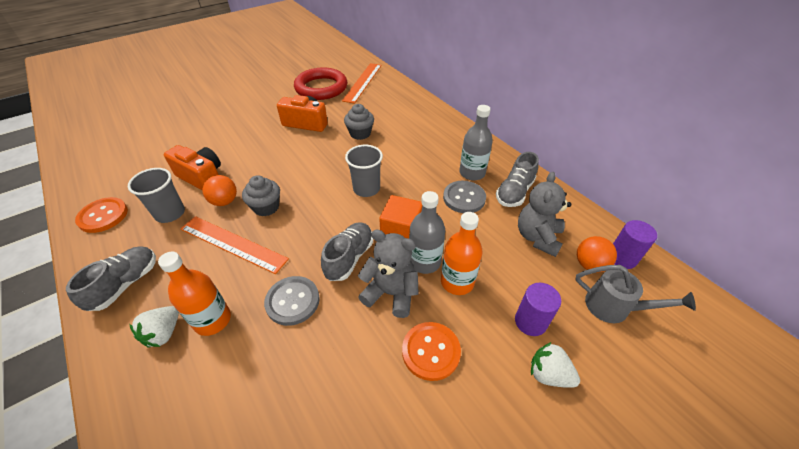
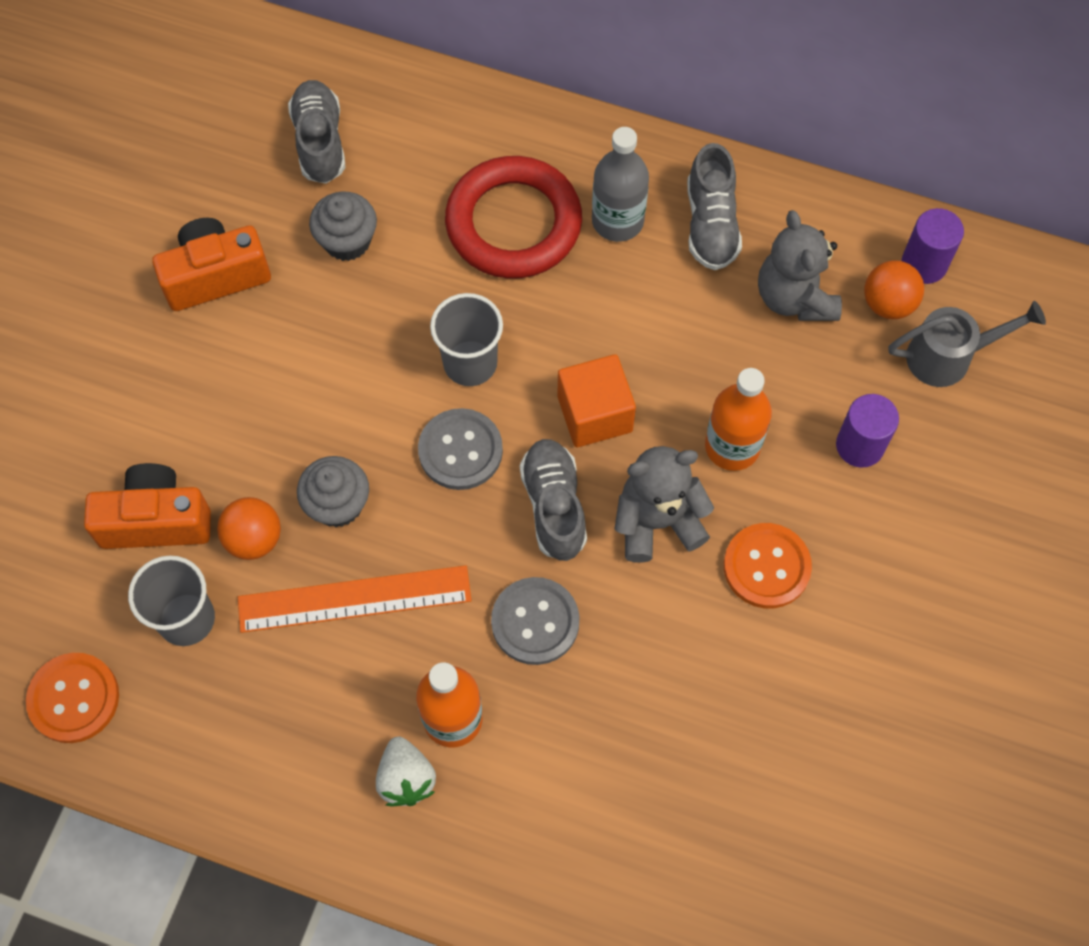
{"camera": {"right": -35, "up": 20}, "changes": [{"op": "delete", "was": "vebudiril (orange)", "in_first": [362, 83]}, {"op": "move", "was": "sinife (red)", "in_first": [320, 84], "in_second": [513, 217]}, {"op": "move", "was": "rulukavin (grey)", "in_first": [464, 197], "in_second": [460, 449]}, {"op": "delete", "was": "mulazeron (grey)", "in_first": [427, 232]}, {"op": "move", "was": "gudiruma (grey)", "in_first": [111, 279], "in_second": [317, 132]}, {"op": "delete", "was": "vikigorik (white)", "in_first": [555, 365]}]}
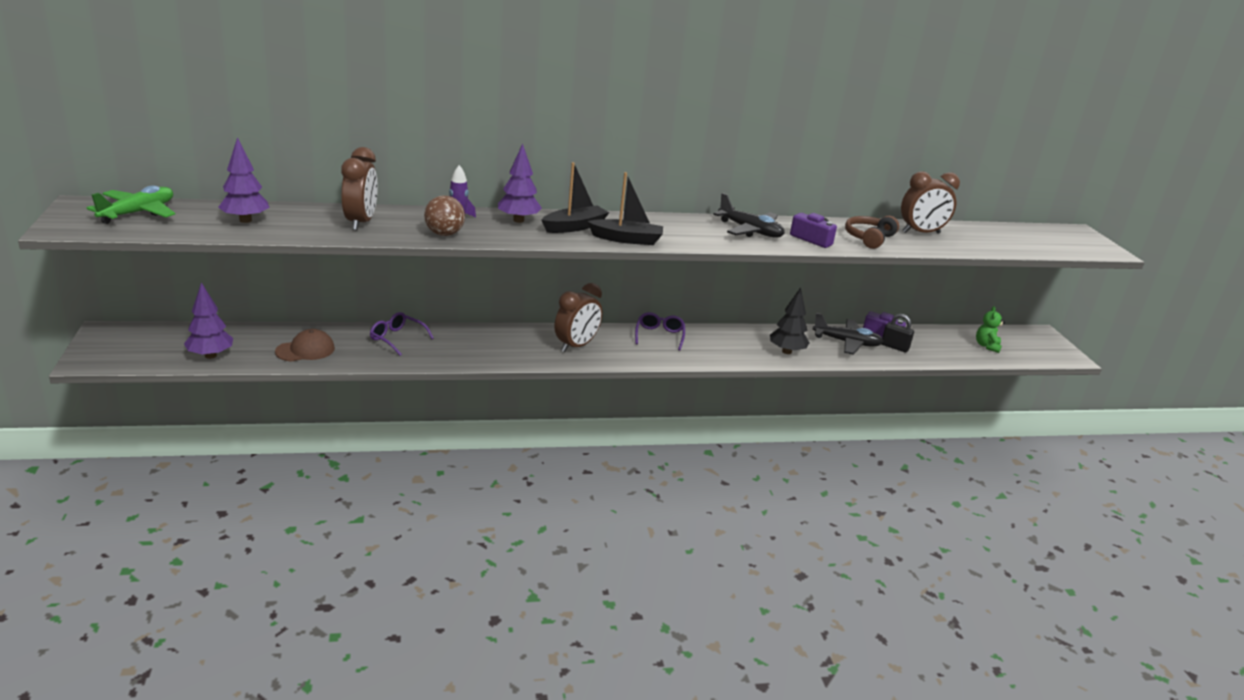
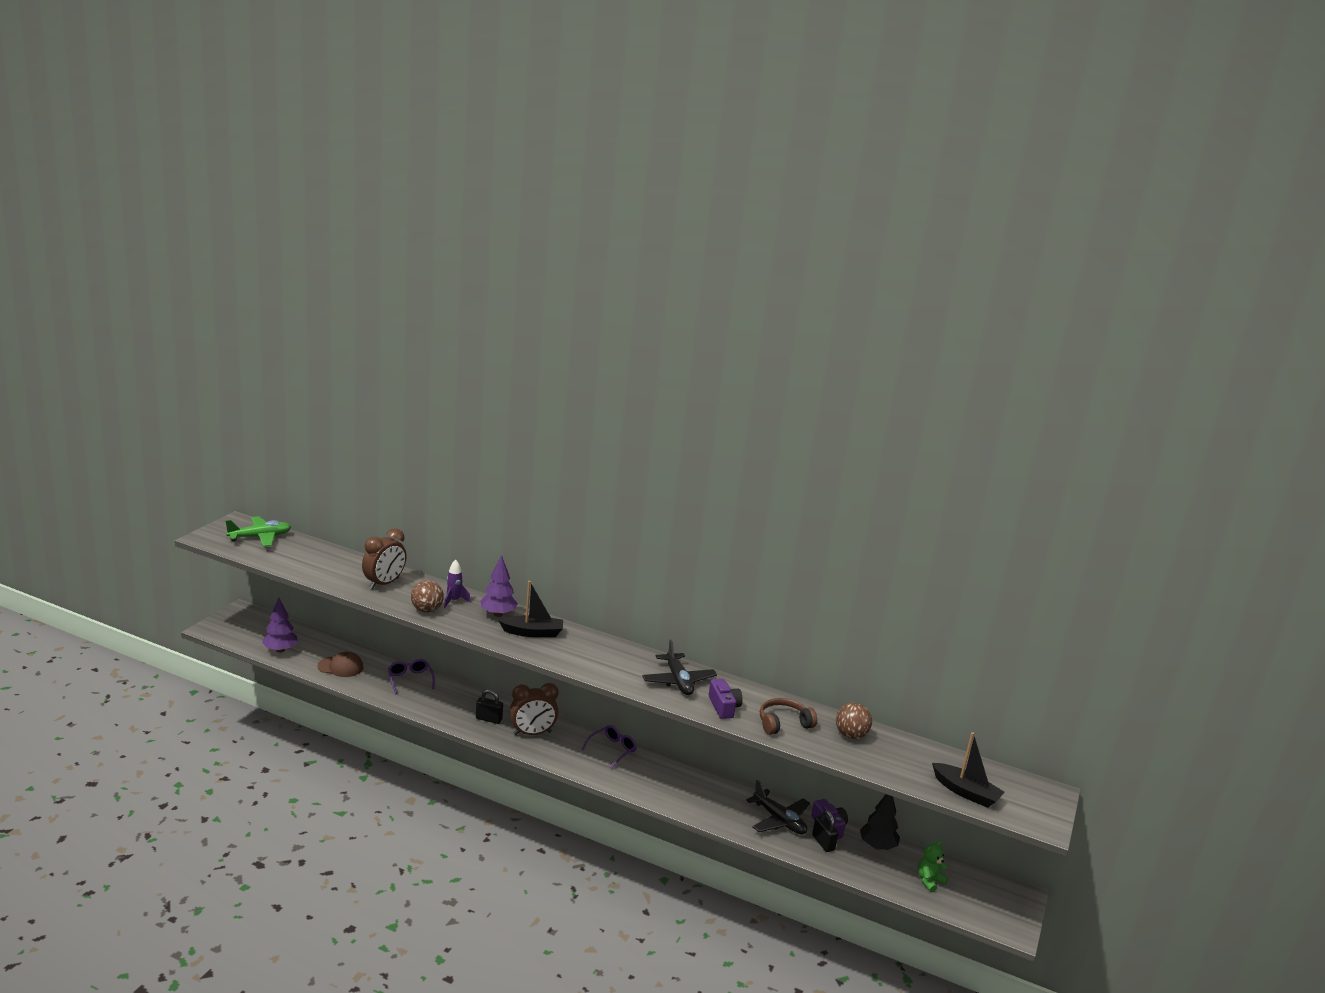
{"camera": {"right": 35, "up": -5}, "changes": [{"op": "delete", "was": "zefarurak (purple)", "in_first": [244, 180]}, {"op": "move", "was": "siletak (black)", "in_first": [625, 208], "in_second": [968, 770]}, {"op": "replace", "was": "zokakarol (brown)", "now": "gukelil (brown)", "in_first": [930, 203], "in_second": [854, 721]}, {"op": "move", "was": "zefarurak (black)", "in_first": [789, 320], "in_second": [880, 822]}, {"op": "insert", "now": "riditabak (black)", "in_second": [489, 707]}]}
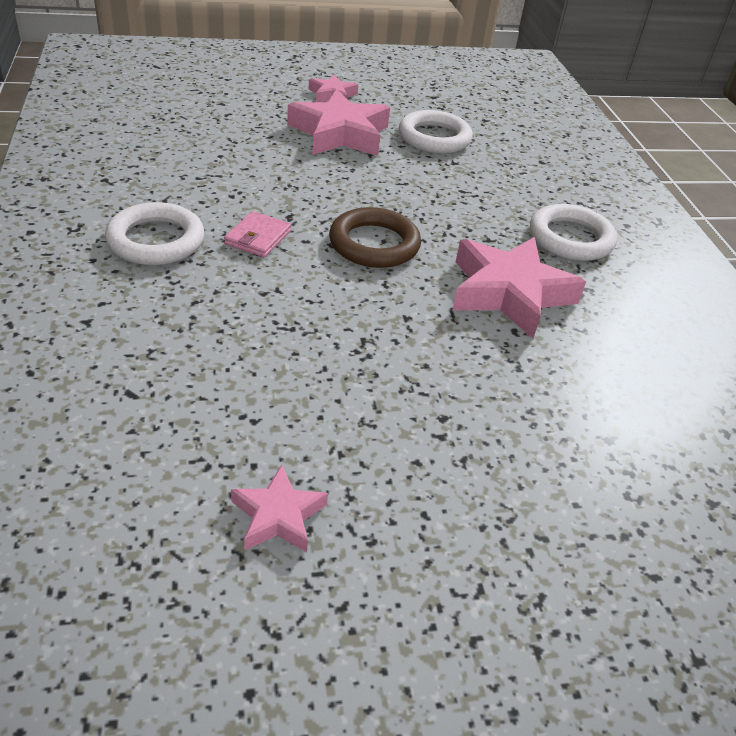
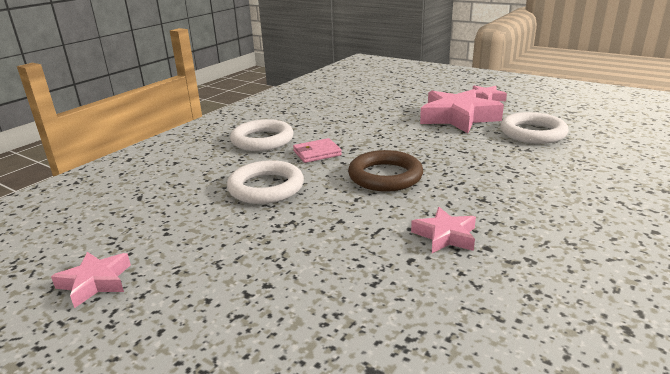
{"camera": {"right": 50, "up": -15}, "changes": [{"op": "move", "was": "sinife (white)", "in_first": [573, 232], "in_second": [265, 182]}, {"op": "resize", "was": "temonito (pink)", "in_first": [519, 288], "in_second": [443, 230], "ratio": 0.52}]}
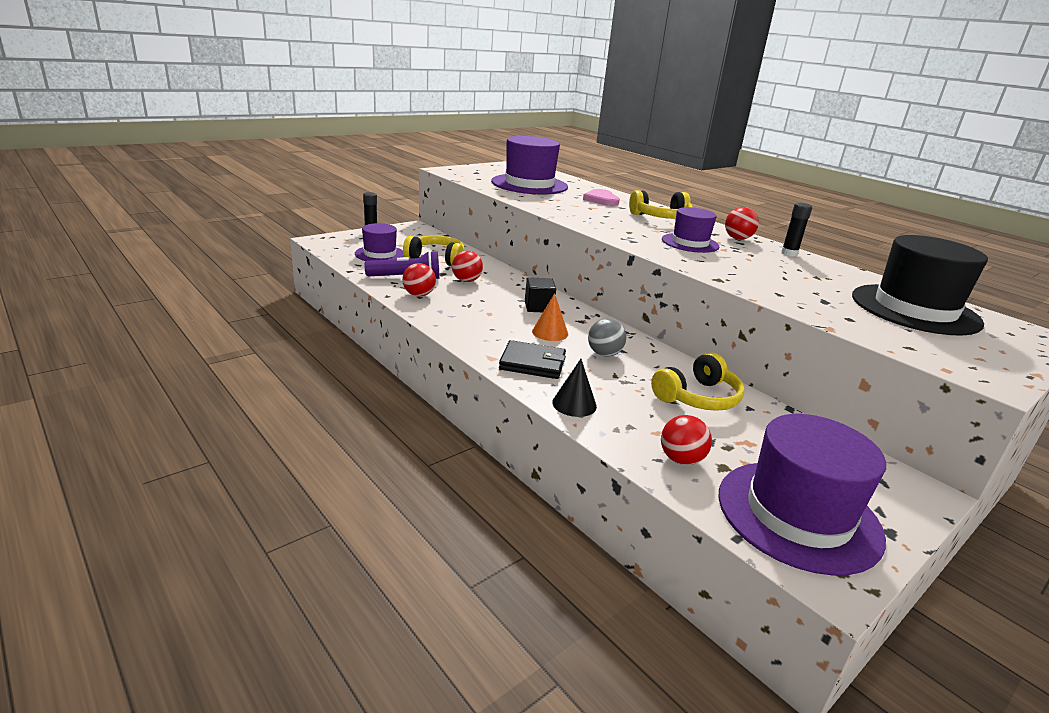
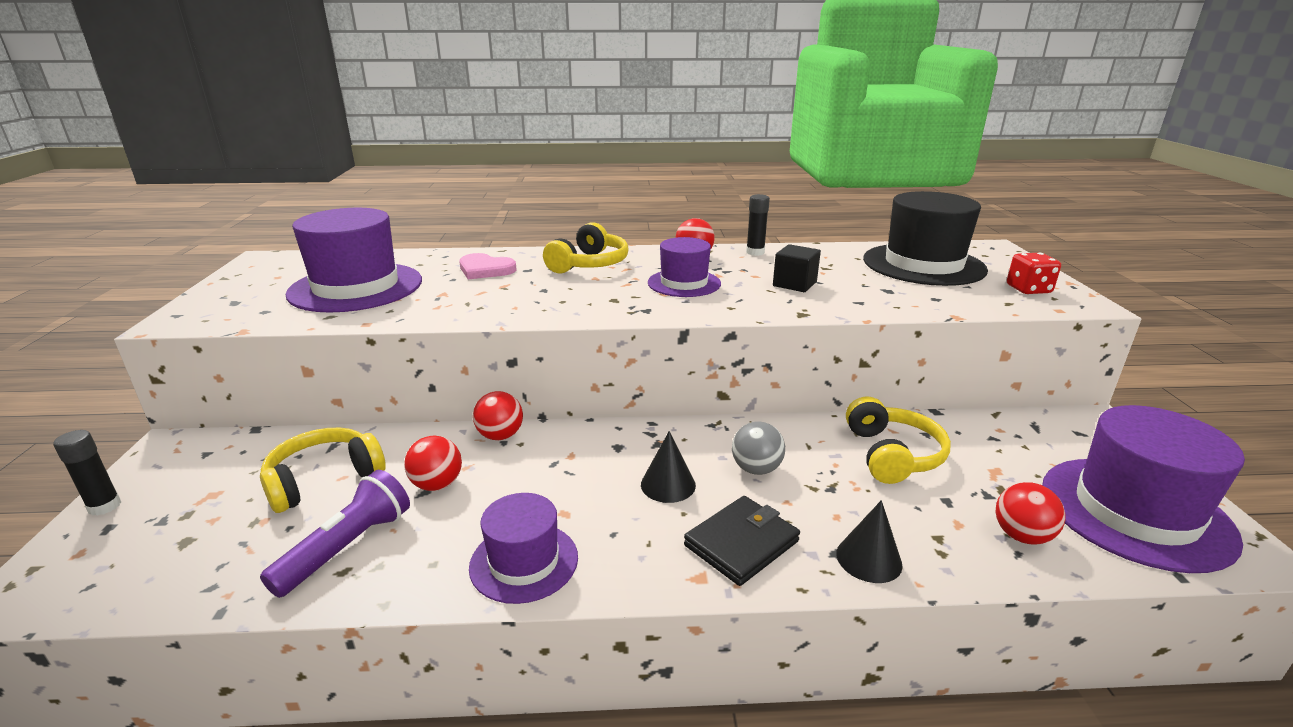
{"camera": {"right": -50, "up": 0}, "changes": [{"op": "move", "was": "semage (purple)", "in_first": [379, 242], "in_second": [523, 548]}, {"op": "move", "was": "gukelil (red)", "in_first": [419, 279], "in_second": [498, 415]}, {"op": "move", "was": "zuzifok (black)", "in_first": [540, 294], "in_second": [797, 268]}, {"op": "recolor", "was": "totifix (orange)", "now": "totifix (black)", "in_first": [550, 317], "in_second": [668, 467]}, {"op": "insert", "now": "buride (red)", "in_second": [1034, 273]}]}
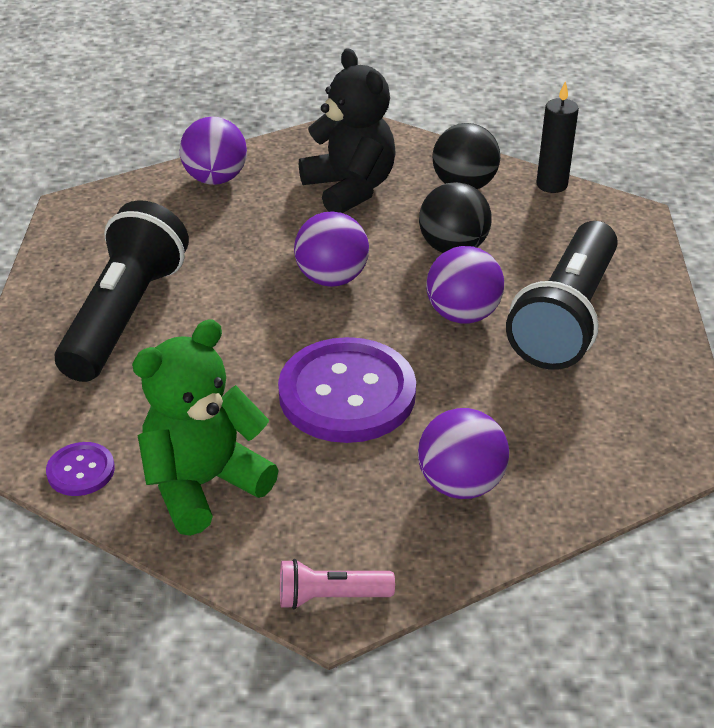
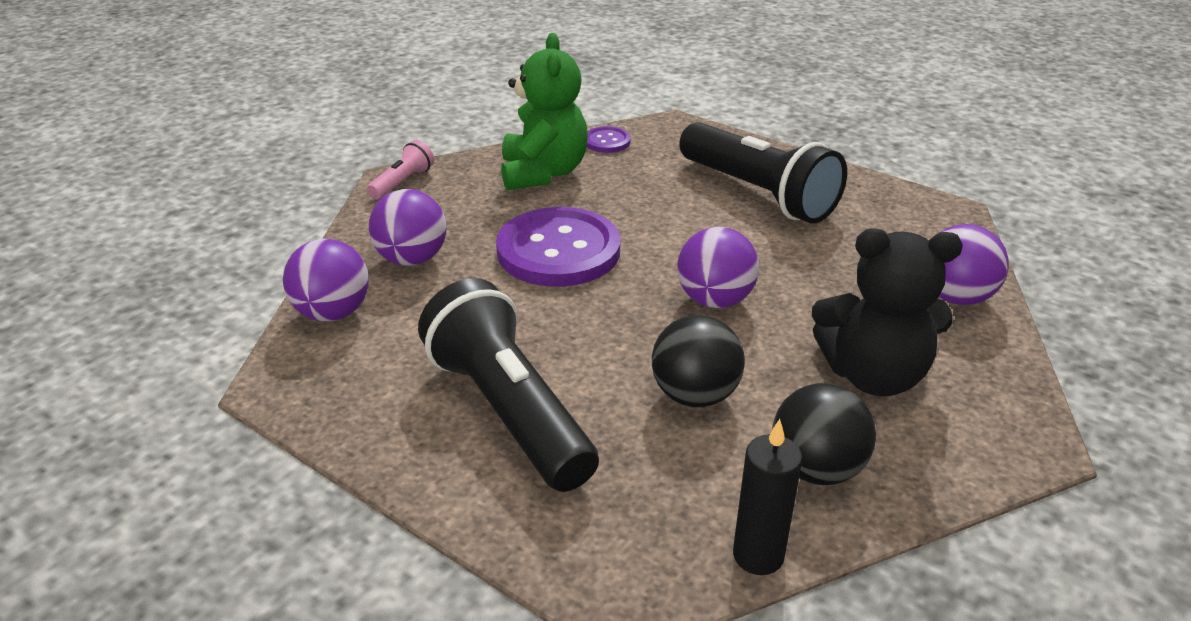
{"camera": {"right": 125, "up": -5}, "changes": [{"op": "move", "was": "gukelil (purple)", "in_first": [465, 285], "in_second": [326, 280]}]}
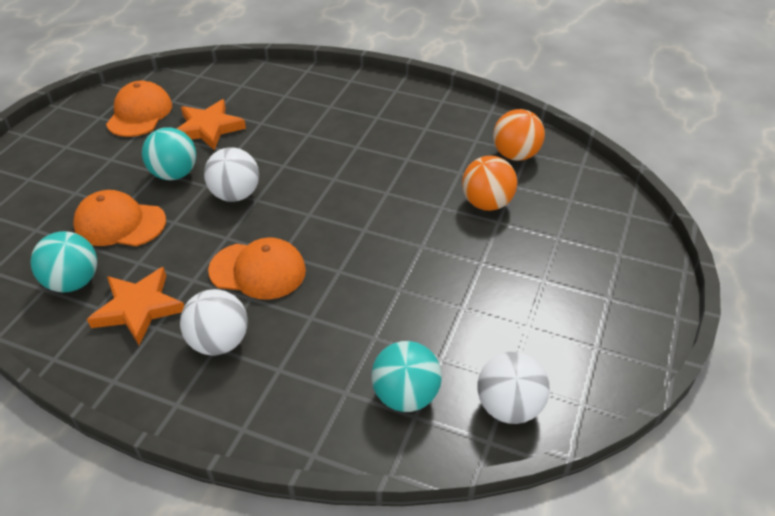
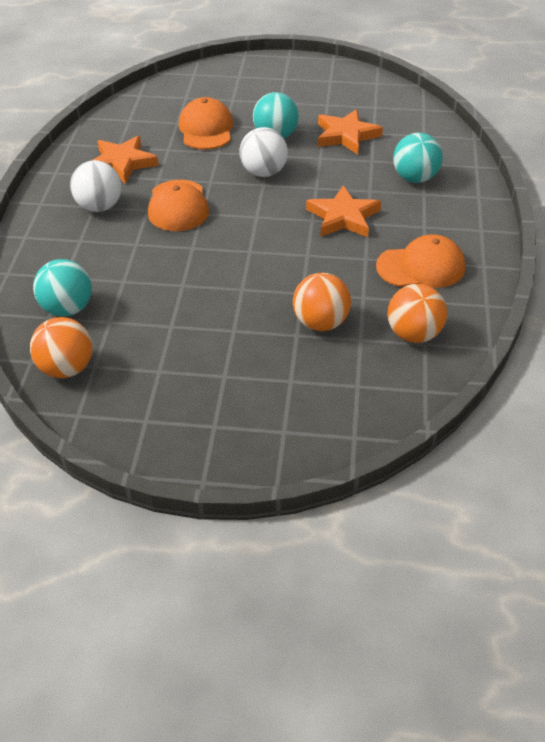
{"camera": {"right": 75, "up": 0}, "changes": [{"op": "move", "was": "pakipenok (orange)", "in_first": [139, 109], "in_second": [420, 261]}, {"op": "move", "was": "gukelil (turquoise)", "in_first": [63, 262], "in_second": [418, 158]}, {"op": "recolor", "was": "gukelil (white)", "now": "gukelil (orange)", "in_first": [513, 388], "in_second": [61, 347]}, {"op": "insert", "now": "temonito (orange)", "in_second": [343, 211]}]}
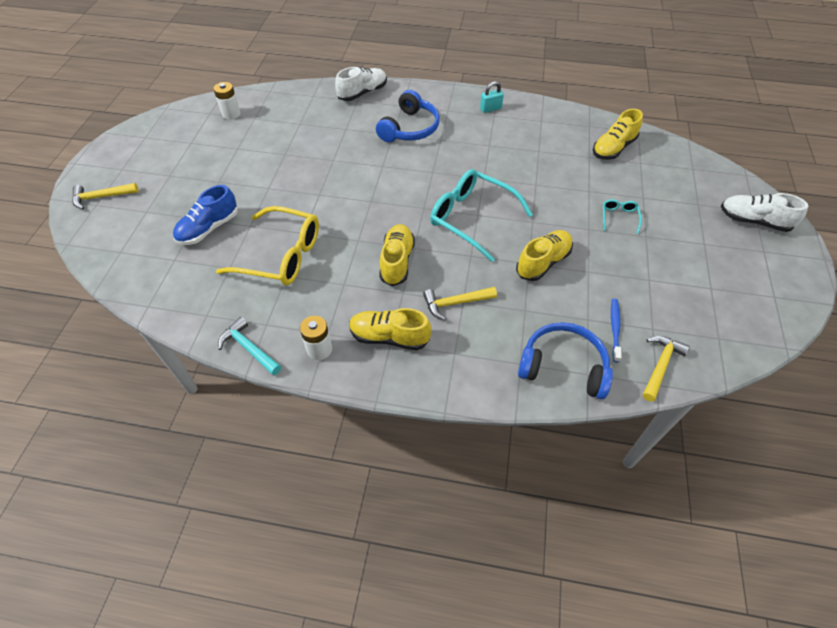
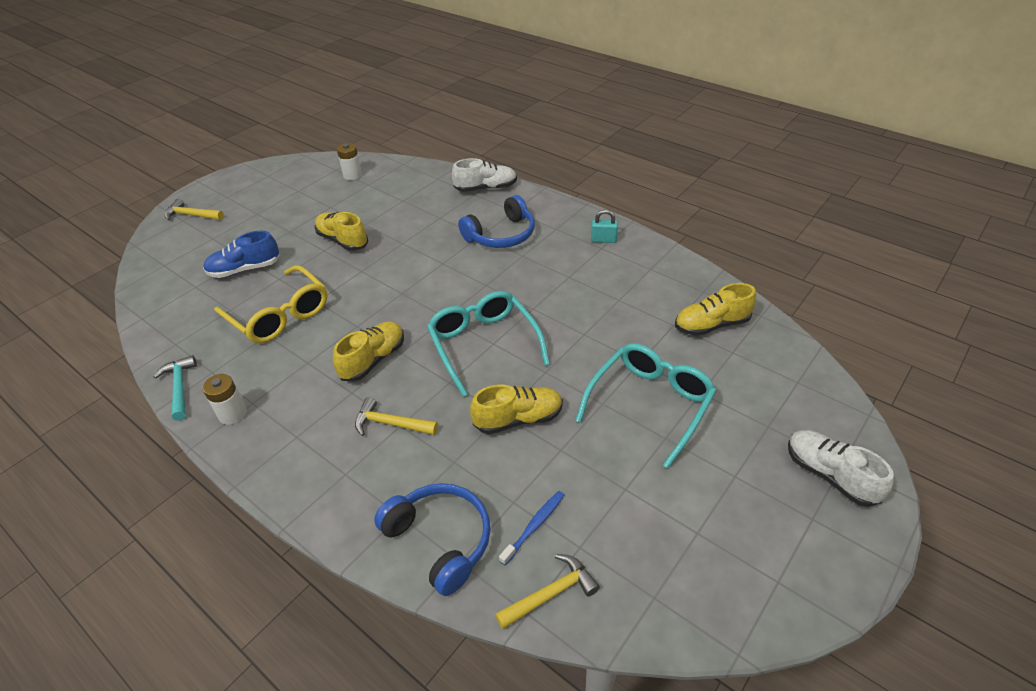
{"camera": {"right": 30, "up": -10}, "changes": [{"op": "resize", "was": "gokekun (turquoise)", "in_first": [622, 216], "in_second": [645, 406], "ratio": 2.29}, {"op": "move", "was": "gudiruma (yellow)", "in_first": [390, 329], "in_second": [341, 231]}]}
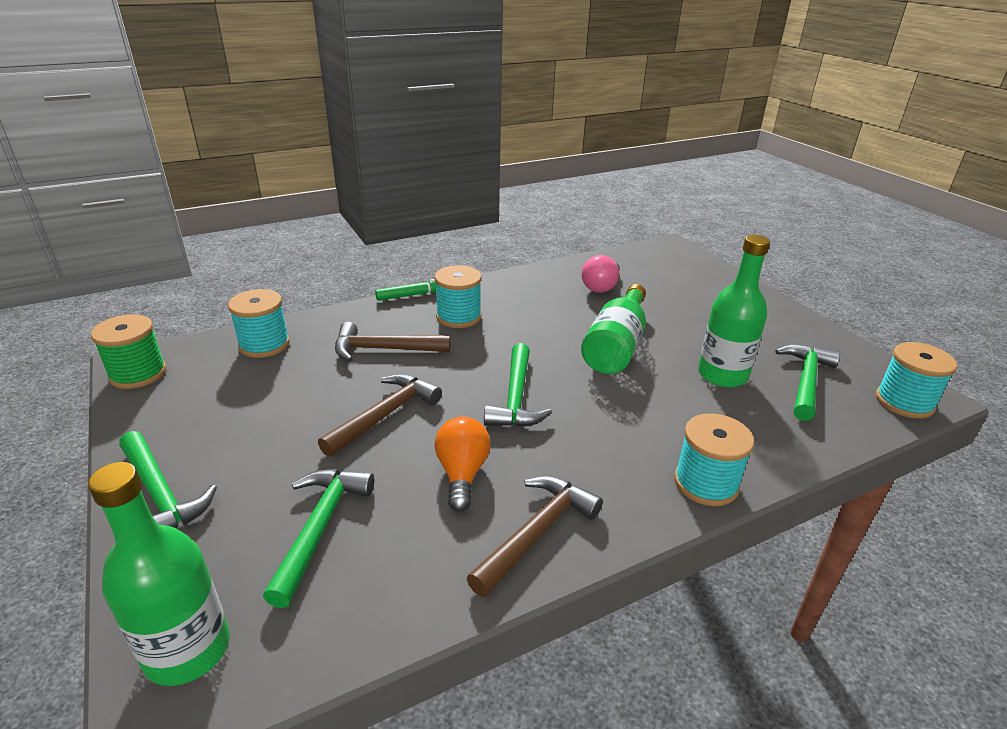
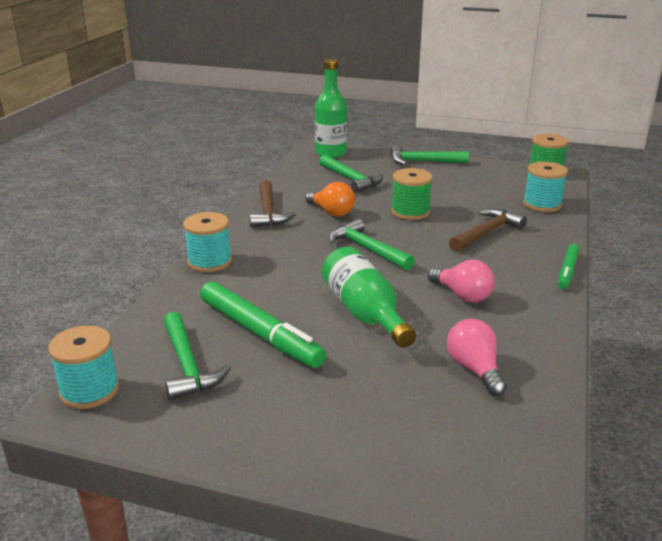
{"camera": {"right": 135, "up": -5}, "changes": [{"op": "replace", "was": "mulazeron (green)", "now": "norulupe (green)", "in_first": [734, 311], "in_second": [263, 324]}, {"op": "delete", "was": "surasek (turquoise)", "in_first": [458, 296]}, {"op": "replace", "was": "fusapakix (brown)", "now": "surasek (green)", "in_first": [380, 415], "in_second": [412, 194]}, {"op": "insert", "now": "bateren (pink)", "in_second": [461, 281]}]}
